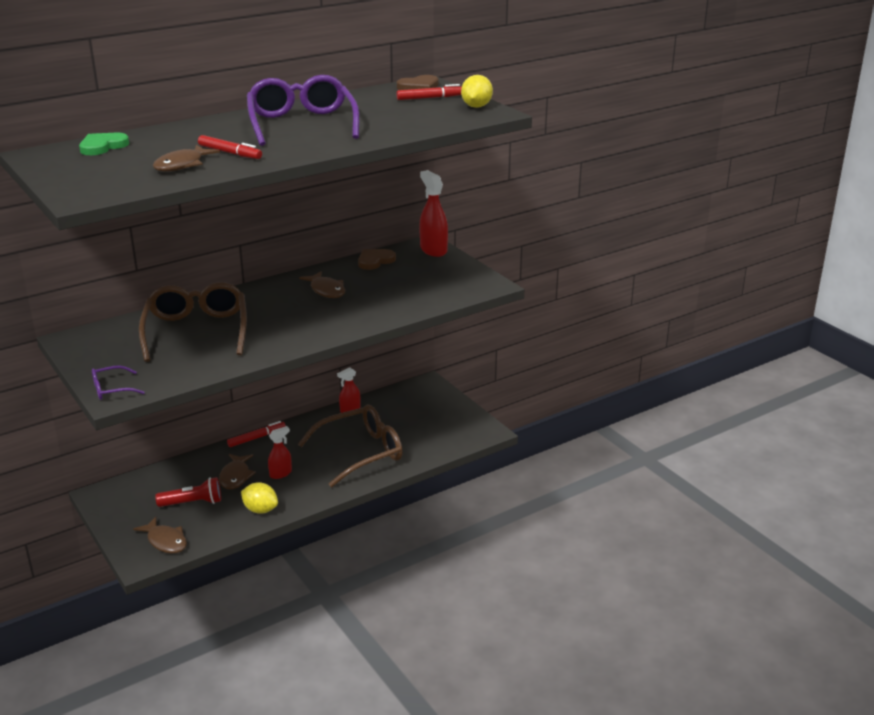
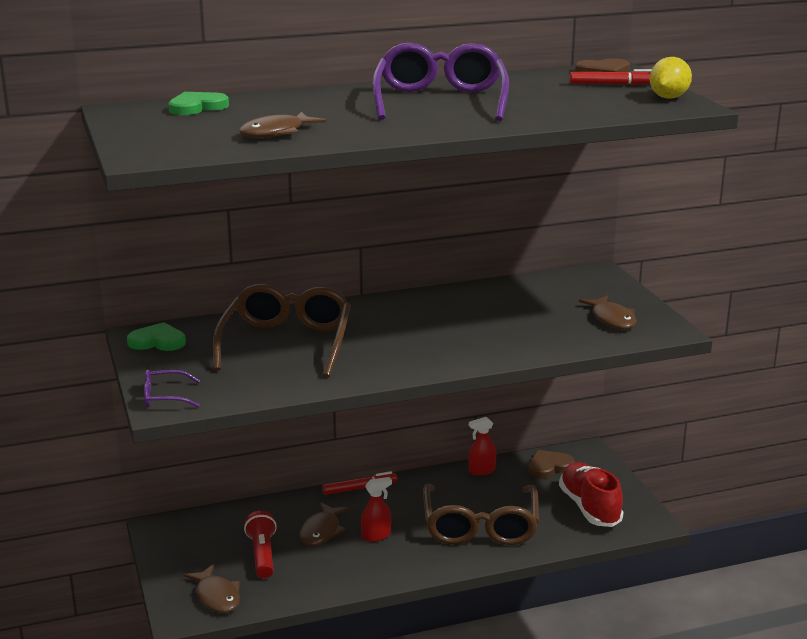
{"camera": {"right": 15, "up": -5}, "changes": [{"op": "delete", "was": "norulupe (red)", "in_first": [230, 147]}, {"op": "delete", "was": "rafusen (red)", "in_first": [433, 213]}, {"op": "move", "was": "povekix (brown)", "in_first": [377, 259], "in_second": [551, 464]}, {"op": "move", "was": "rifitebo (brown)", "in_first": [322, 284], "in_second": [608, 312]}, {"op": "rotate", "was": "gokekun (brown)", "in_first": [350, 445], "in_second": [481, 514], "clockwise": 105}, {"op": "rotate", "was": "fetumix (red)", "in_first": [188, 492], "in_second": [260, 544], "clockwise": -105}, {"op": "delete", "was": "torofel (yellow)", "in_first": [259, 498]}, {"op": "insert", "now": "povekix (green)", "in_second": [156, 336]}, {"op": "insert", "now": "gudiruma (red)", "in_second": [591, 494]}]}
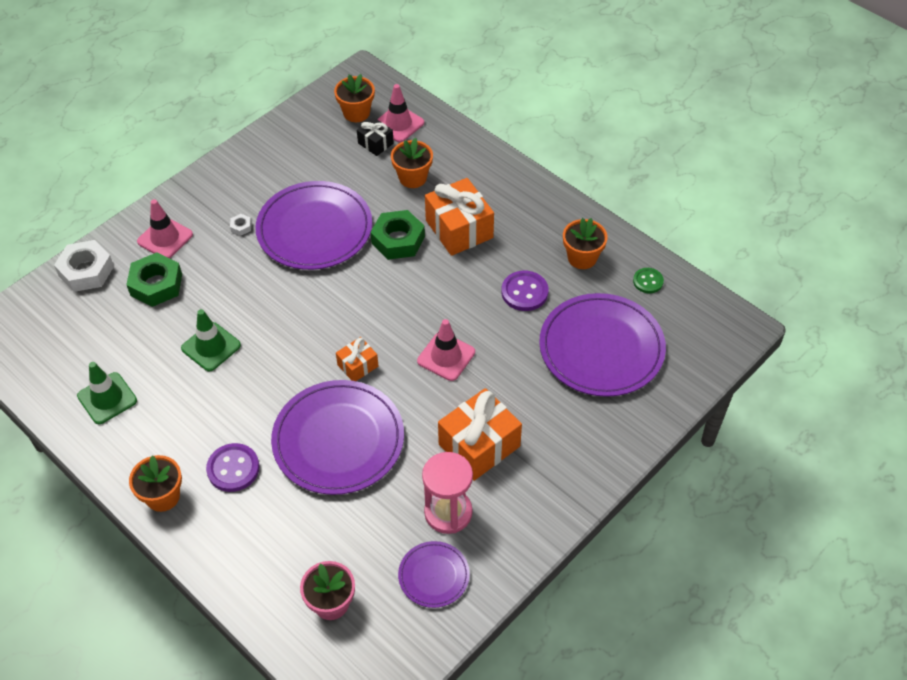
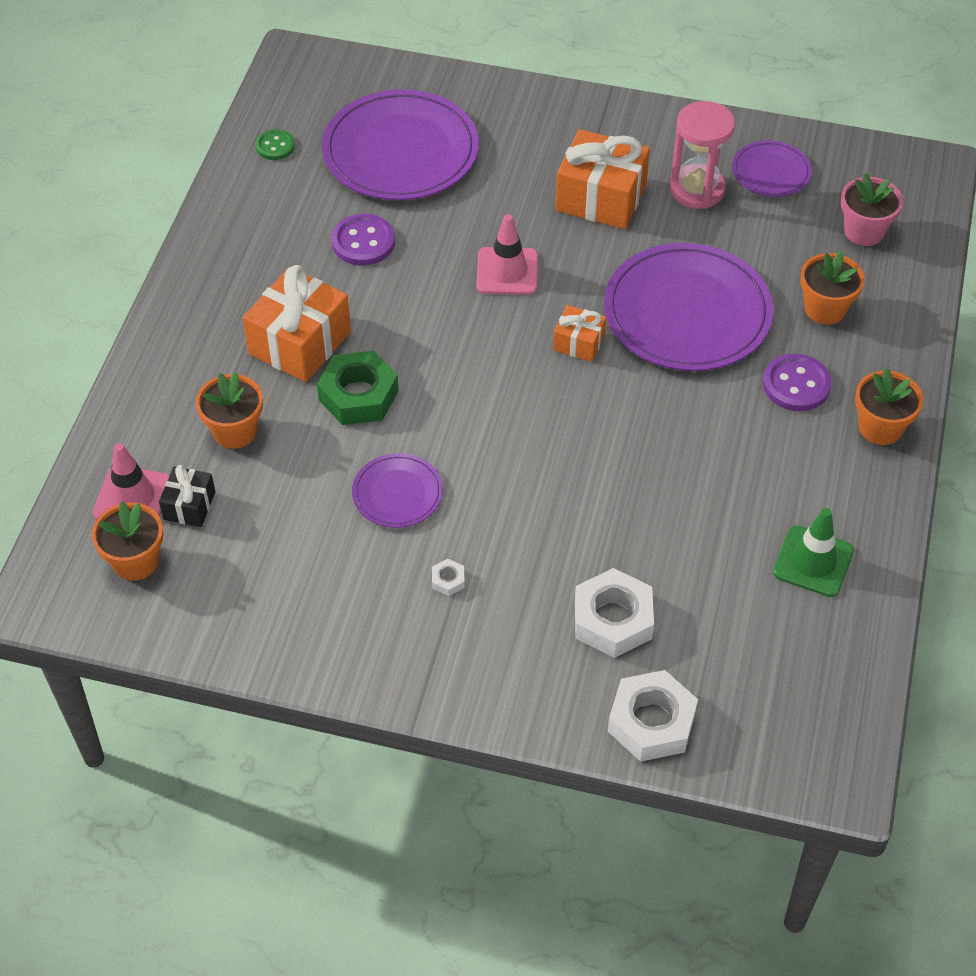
{"camera": {"right": -120, "up": 0}, "changes": [{"op": "resize", "was": "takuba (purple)", "in_first": [313, 225], "in_second": [397, 490], "ratio": 0.5}, {"op": "delete", "was": "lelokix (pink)", "in_first": [165, 228]}, {"op": "move", "was": "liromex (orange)", "in_first": [585, 243], "in_second": [832, 287]}, {"op": "recolor", "was": "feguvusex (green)", "now": "feguvusex (white)", "in_first": [154, 279], "in_second": [614, 613]}, {"op": "delete", "was": "lelokix (green)", "in_first": [211, 340]}]}
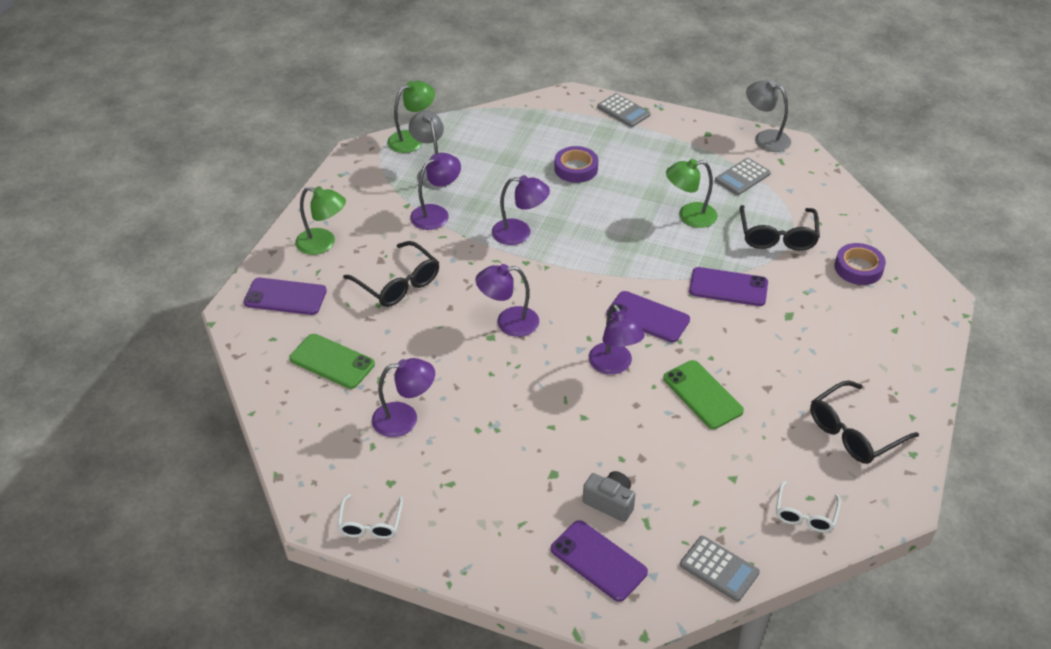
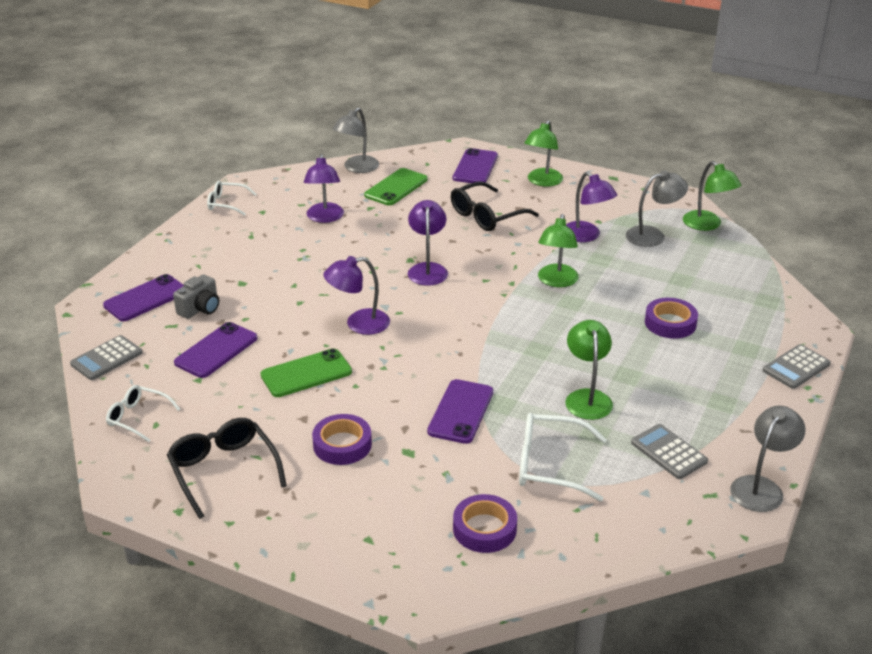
{"camera": {"right": 95, "up": -10}, "changes": [{"op": "recolor", "was": "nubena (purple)", "now": "nubena (green)", "in_first": [521, 210], "in_second": [558, 250]}, {"op": "recolor", "was": "gokekun (black)", "now": "gokekun (white)", "in_first": [780, 228], "in_second": [563, 457]}, {"op": "move", "was": "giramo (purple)", "in_first": [648, 316], "in_second": [216, 350]}, {"op": "insert", "now": "nubena (grey)", "in_second": [355, 140]}, {"op": "insert", "now": "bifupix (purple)", "in_second": [342, 439]}]}
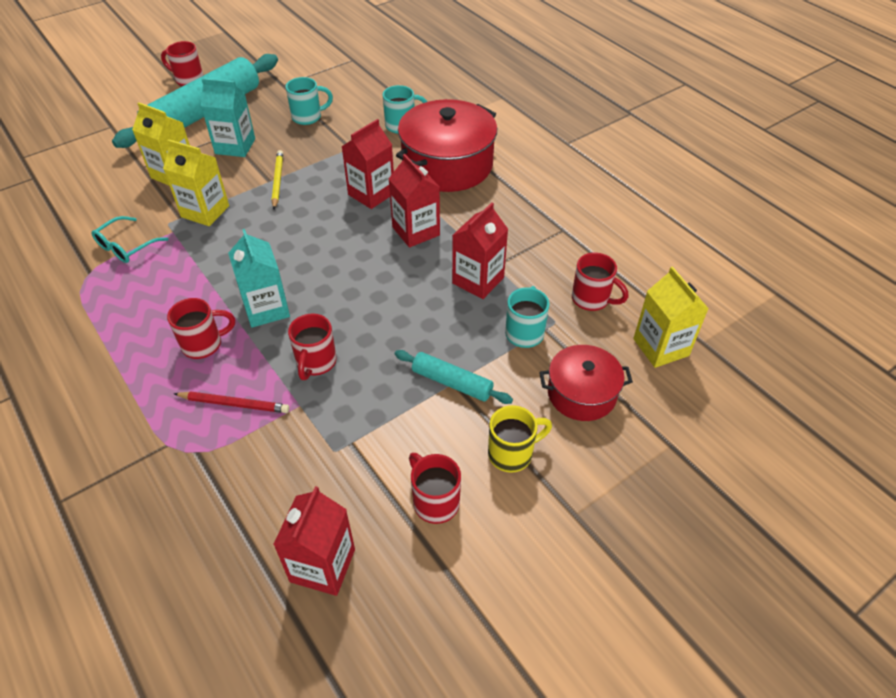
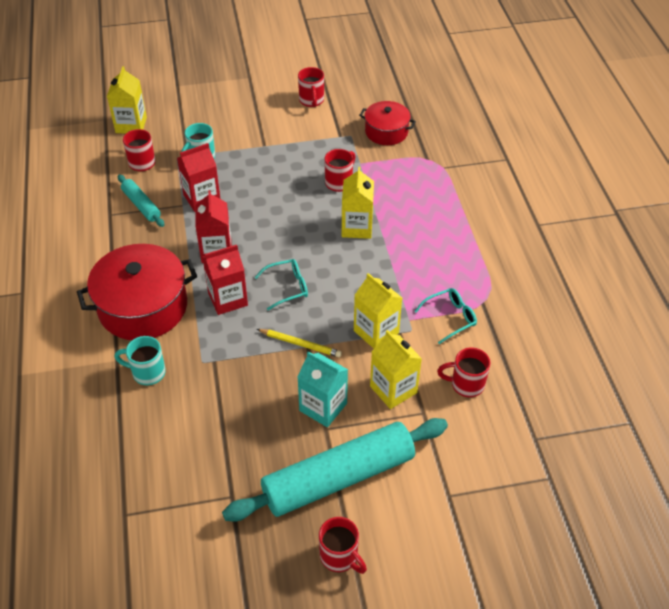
{"camera": {"right": -155, "up": 0}, "changes": [{"op": "delete", "was": "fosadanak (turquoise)", "in_first": [309, 101]}, {"op": "rotate", "was": "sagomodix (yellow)", "in_first": [277, 179], "in_second": [299, 343], "clockwise": -90}, {"op": "recolor", "was": "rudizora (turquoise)", "now": "rudizora (yellow)", "in_first": [259, 278], "in_second": [358, 203]}, {"op": "move", "was": "fosadanak (red)", "in_first": [201, 328], "in_second": [463, 372]}, {"op": "move", "was": "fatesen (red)", "in_first": [586, 383], "in_second": [387, 123]}, {"op": "move", "was": "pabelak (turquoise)", "in_first": [454, 377], "in_second": [141, 200]}, {"op": "delete", "was": "sagomodix (red)", "in_first": [232, 402]}, {"op": "delete", "was": "fosadanak (yellow)", "in_first": [520, 439]}, {"op": "delete", "was": "rudizora (red)", "in_first": [314, 541]}, {"op": "insert", "now": "gokekun (turquoise)", "in_second": [281, 284]}]}
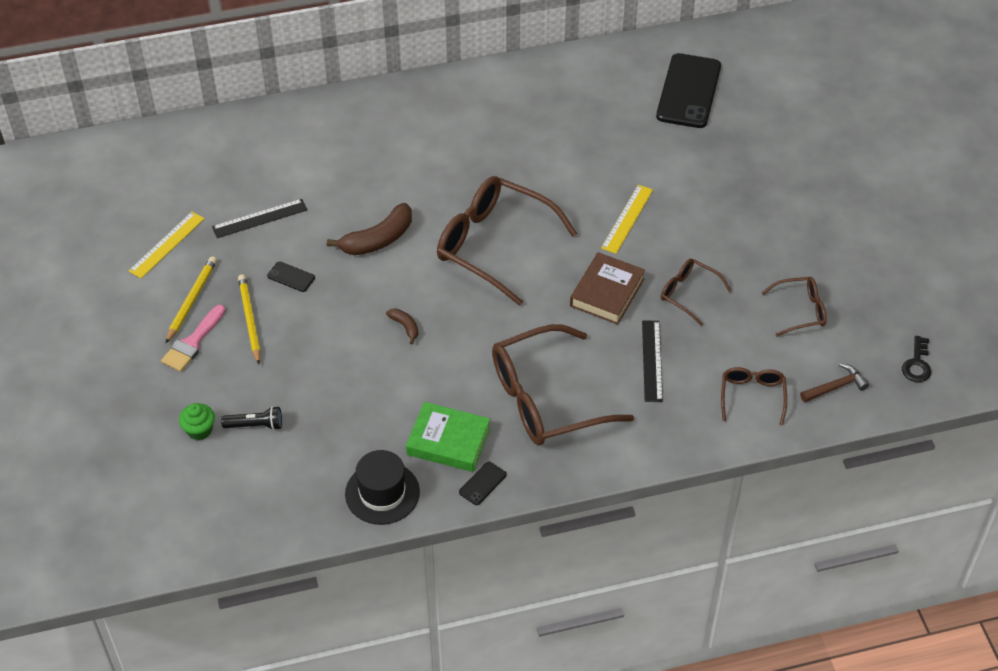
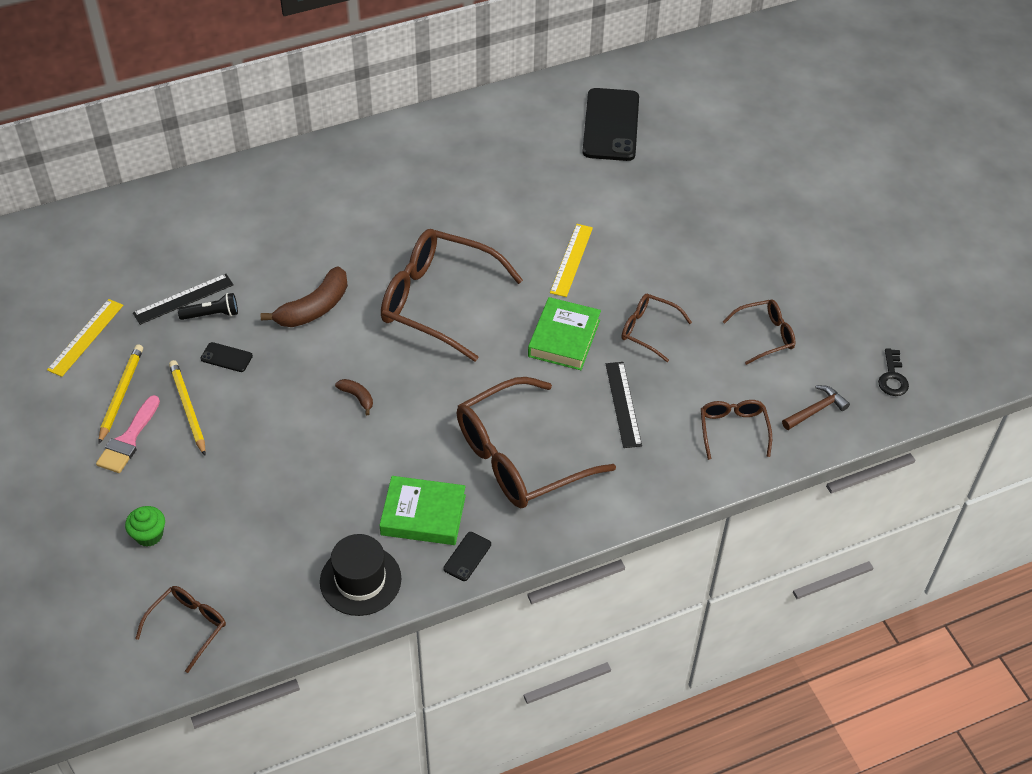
{"camera": {"right": -10, "up": 0}, "changes": [{"op": "recolor", "was": "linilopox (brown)", "now": "linilopox (green)", "in_first": [607, 288], "in_second": [564, 333]}, {"op": "move", "was": "fetumix (black)", "in_first": [251, 418], "in_second": [208, 306]}, {"op": "insert", "now": "gokekun (brown)", "in_second": [180, 629]}]}
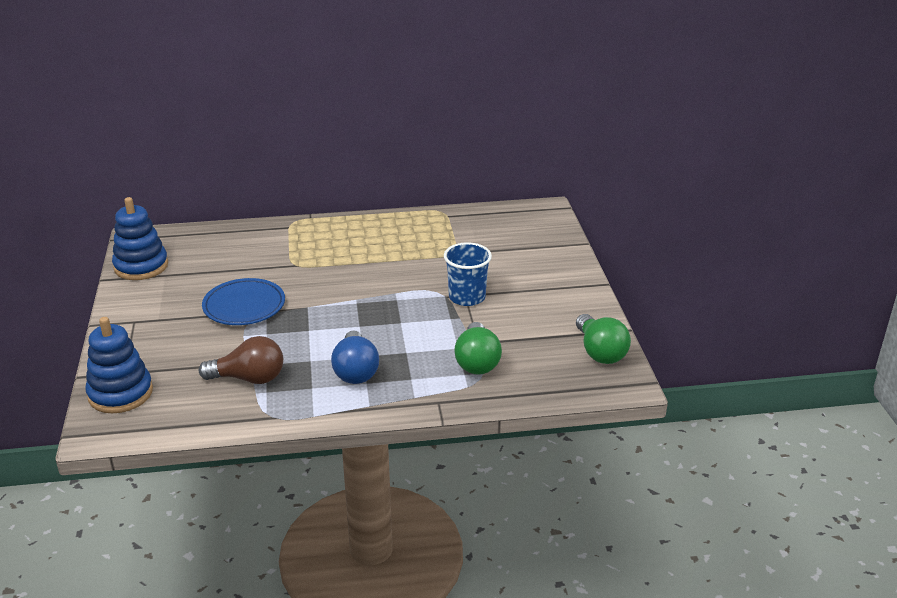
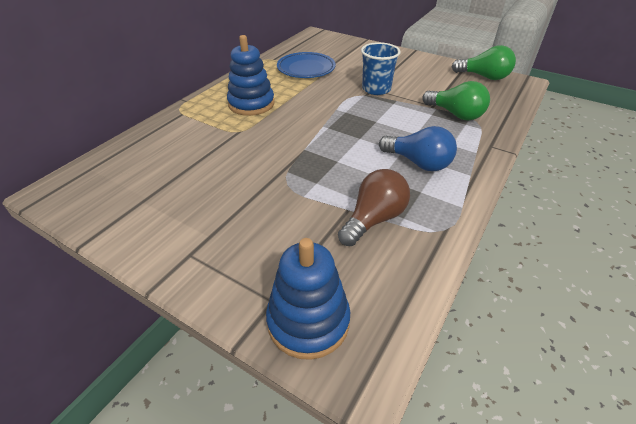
{"camera": {"right": -50, "up": 10}, "changes": [{"op": "move", "was": "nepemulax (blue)", "in_first": [140, 238], "in_second": [251, 75]}, {"op": "move", "was": "takuba (blue)", "in_first": [243, 301], "in_second": [306, 65]}]}
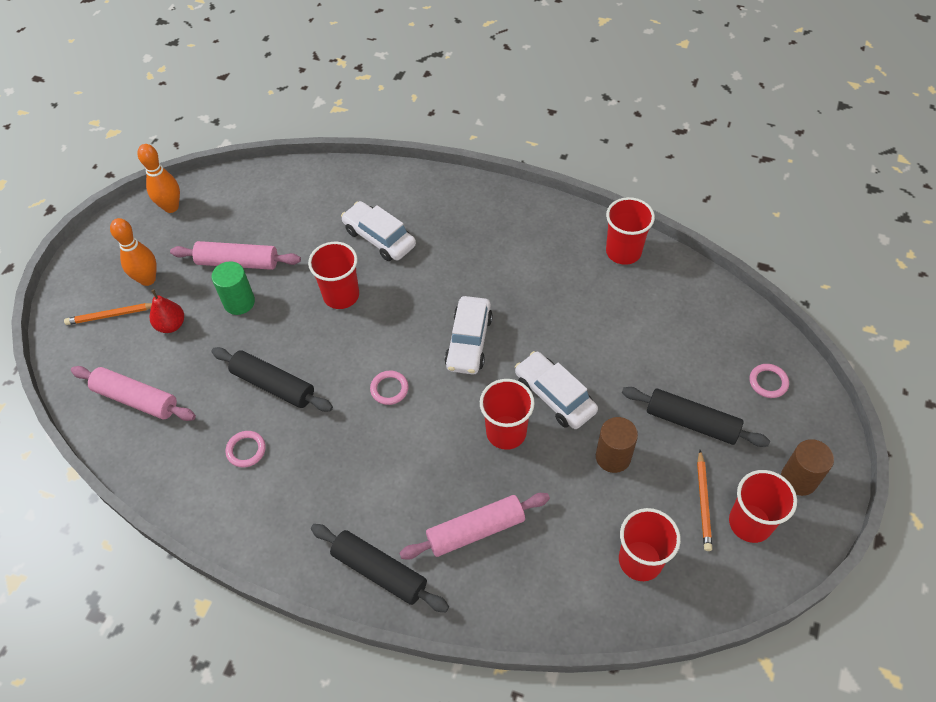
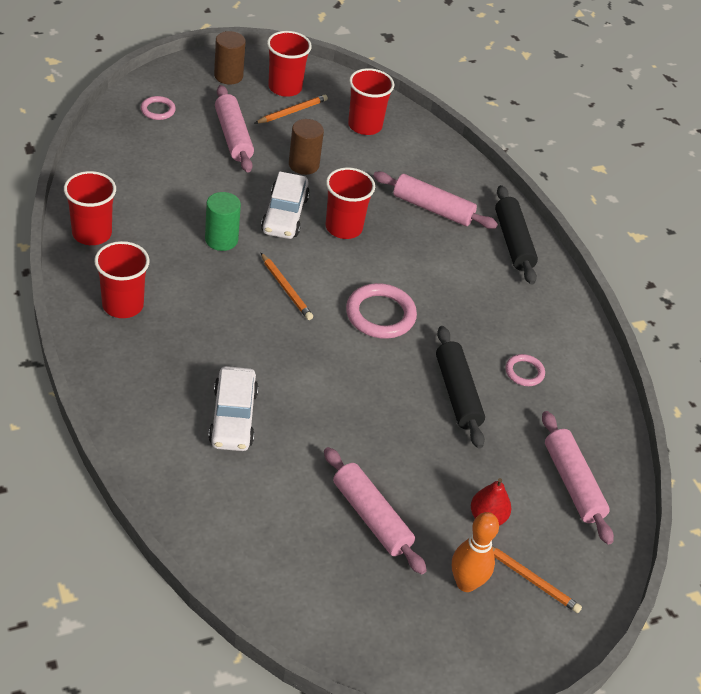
{"camera": {"right": -140, "up": -10}, "changes": [{"op": "delete", "was": "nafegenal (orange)", "in_first": [158, 178]}, {"op": "move", "was": "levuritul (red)", "in_first": [333, 275], "in_second": [122, 279]}, {"op": "move", "was": "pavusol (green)", "in_first": [233, 288], "in_second": [223, 221]}, {"op": "replace", "was": "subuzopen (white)", "now": "sagomodix (orange)", "in_first": [469, 335], "in_second": [286, 286]}, {"op": "resize", "was": "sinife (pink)", "in_first": [389, 388], "in_second": [381, 311], "ratio": 1.81}, {"op": "recolor", "was": "pabelak (black)", "now": "pabelak (pink)", "in_first": [696, 417], "in_second": [234, 128]}]}
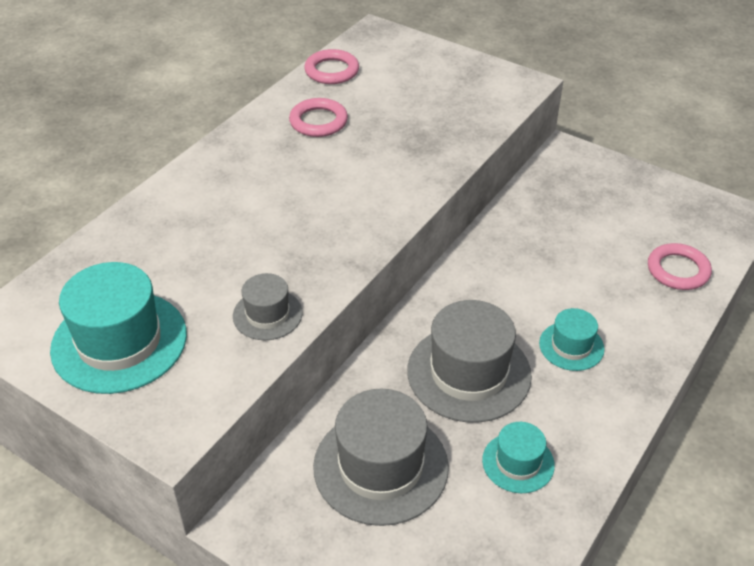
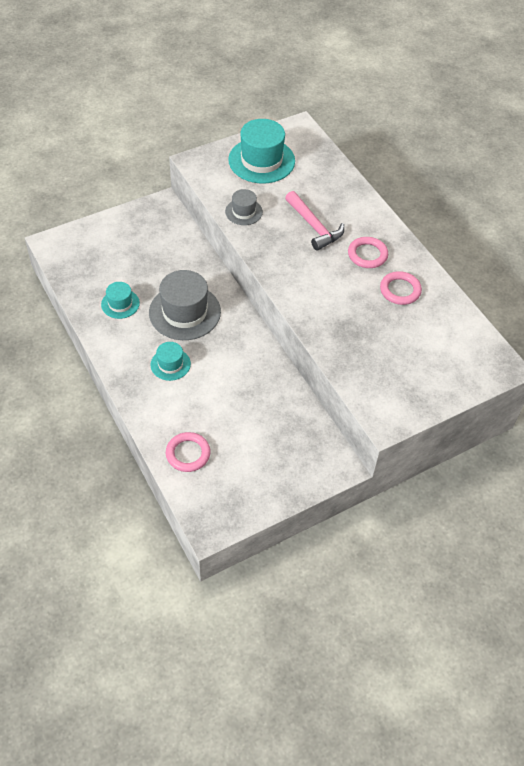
{"camera": {"right": 115, "up": 10}, "changes": [{"op": "move", "was": "sinife (pink)", "in_first": [331, 66], "in_second": [368, 252]}, {"op": "delete", "was": "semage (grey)", "in_first": [381, 457]}, {"op": "insert", "now": "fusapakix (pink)", "in_second": [314, 221]}]}
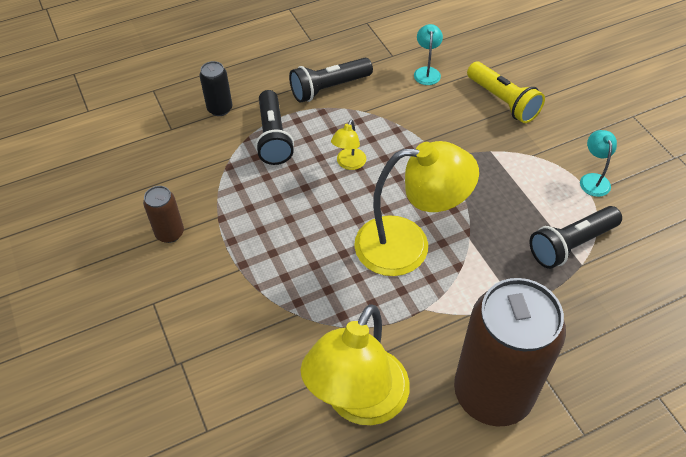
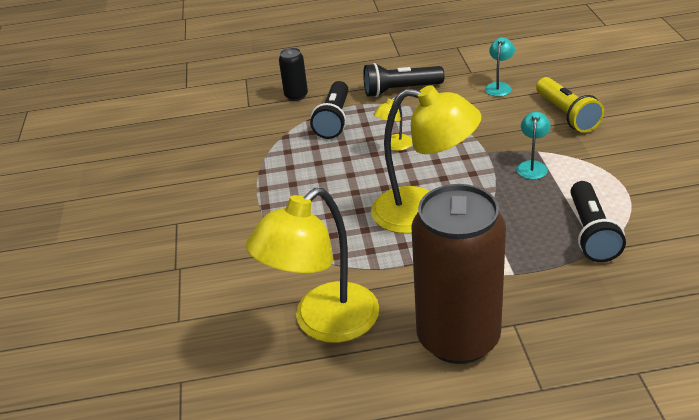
{"camera": {"right": 20, "up": -15}, "changes": [{"op": "move", "was": "nubena (turquoise)", "in_first": [598, 163], "in_second": [533, 145]}, {"op": "delete", "was": "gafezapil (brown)", "in_first": [163, 214]}, {"op": "rotate", "was": "fetumix (black)", "in_first": [576, 237], "in_second": [598, 221], "clockwise": -75}]}
